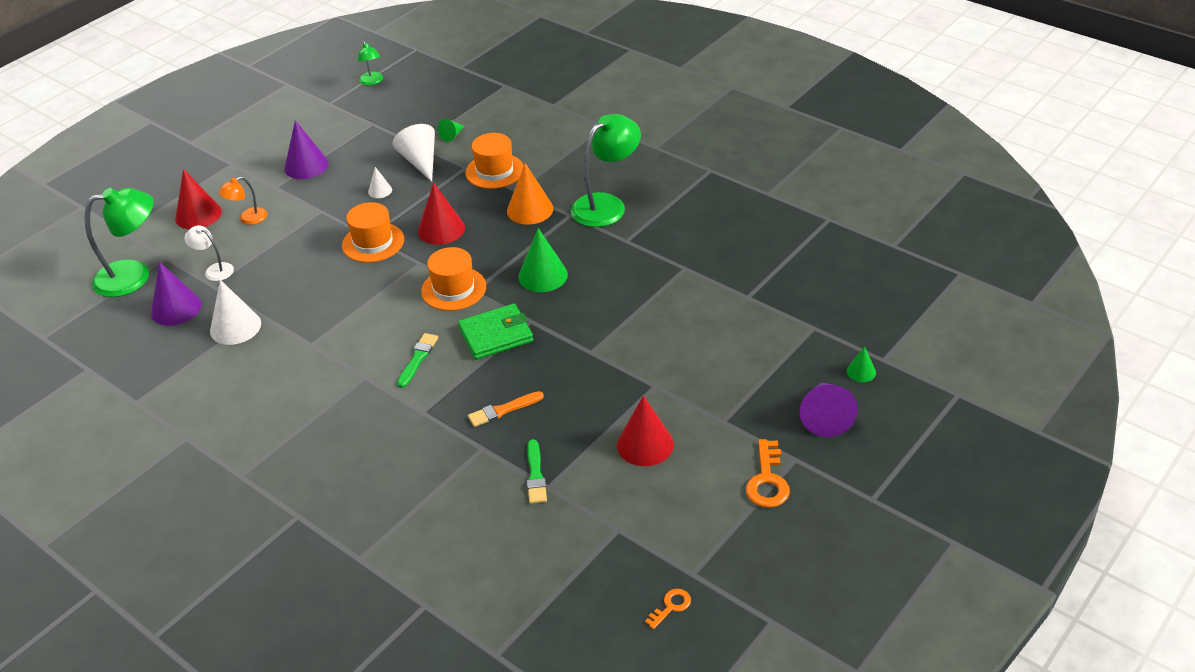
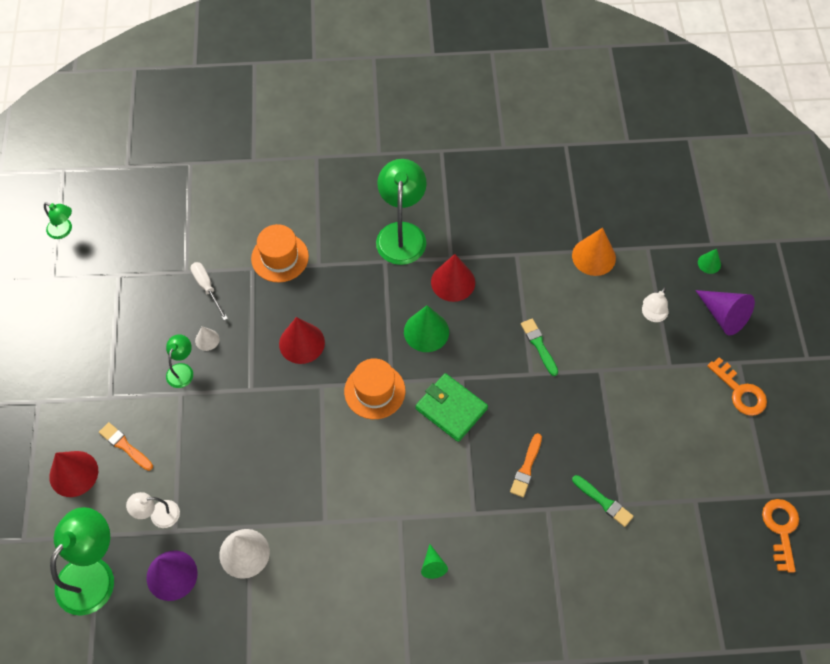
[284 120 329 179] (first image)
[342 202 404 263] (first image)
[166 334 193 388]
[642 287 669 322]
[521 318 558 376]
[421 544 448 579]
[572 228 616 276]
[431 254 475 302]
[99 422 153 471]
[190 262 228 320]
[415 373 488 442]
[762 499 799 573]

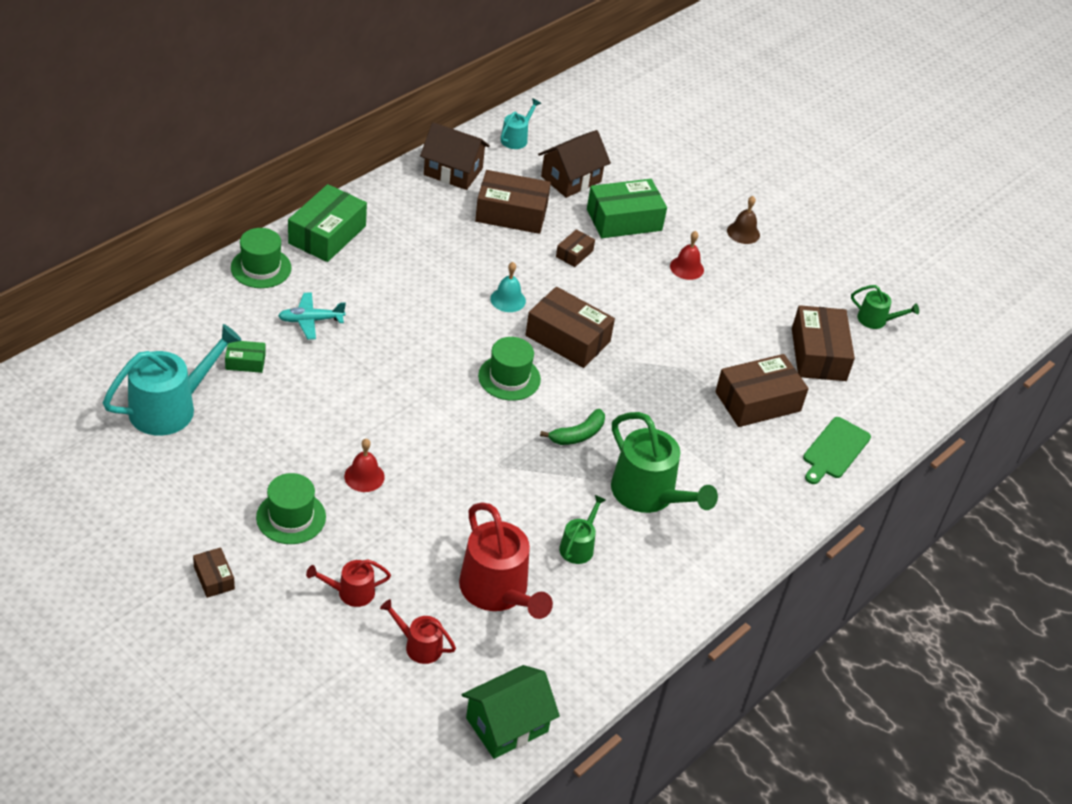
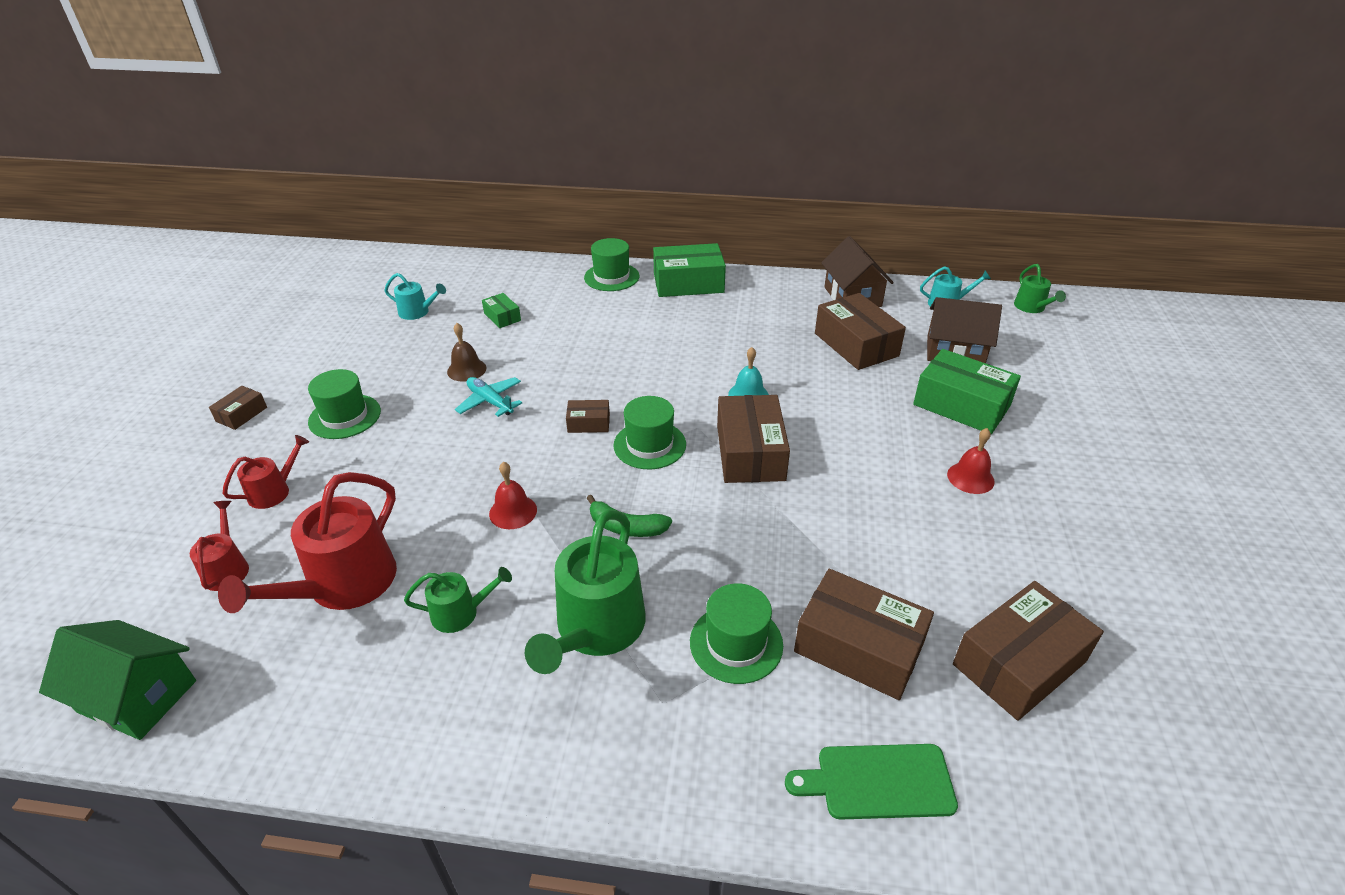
[690 583 783 684]
[455 377 522 417]
[489 462 537 529]
[566 400 610 433]
[447 323 487 382]
[1014 264 1066 313]
[222 435 309 509]
[384 273 446 320]

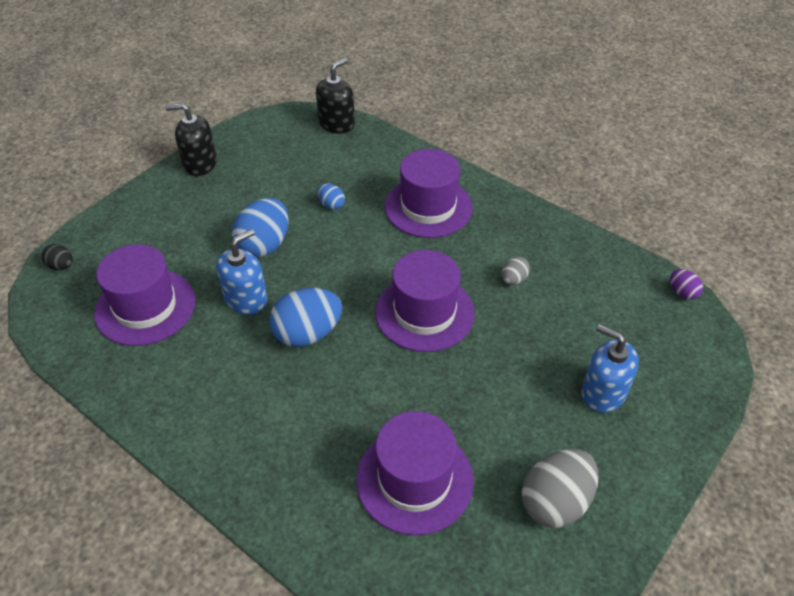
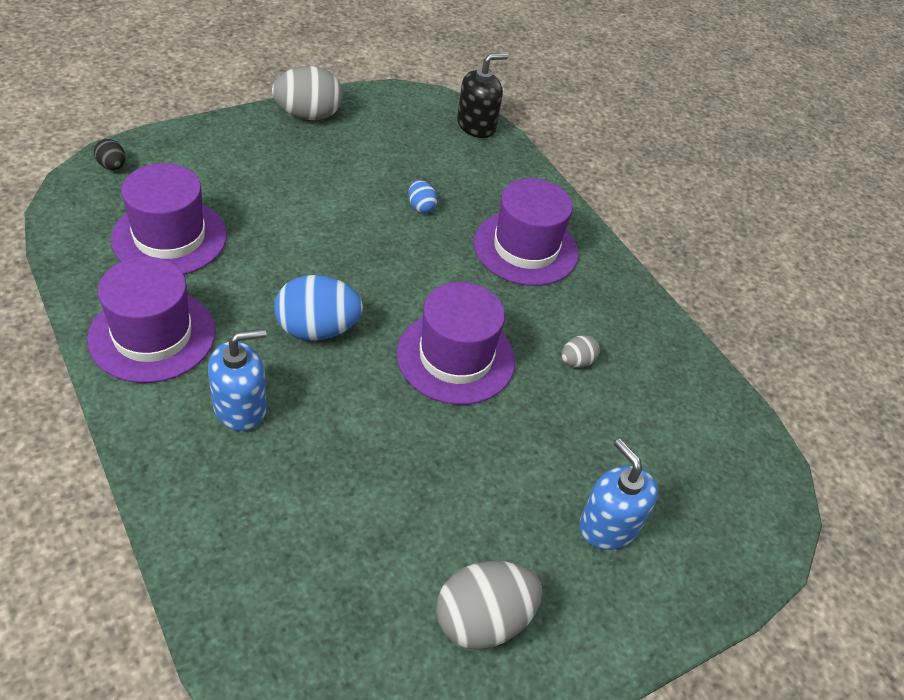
[232 198 289 257] (first image)
[670 269 703 300] (first image)
[208 329 267 431]
[87 257 216 383]
[272 66 343 120]

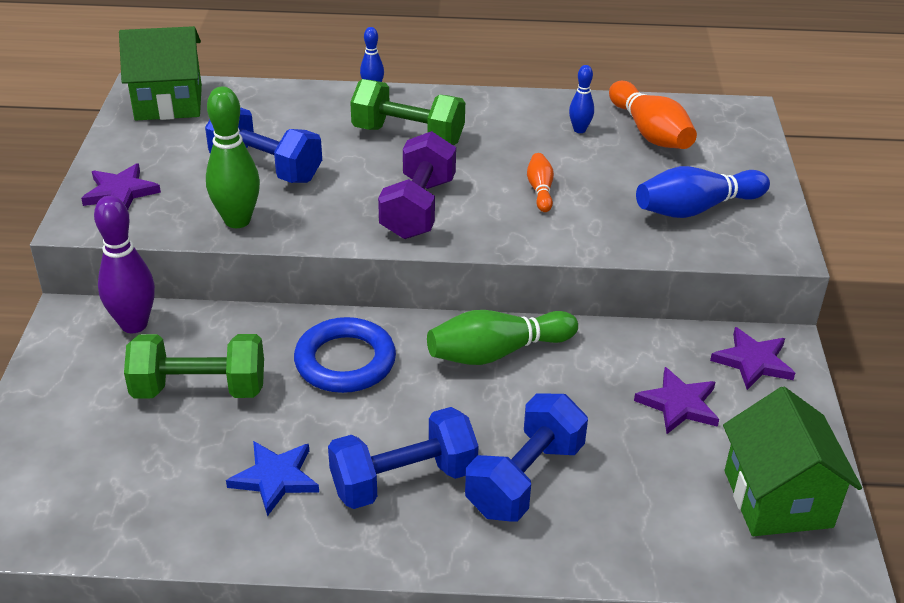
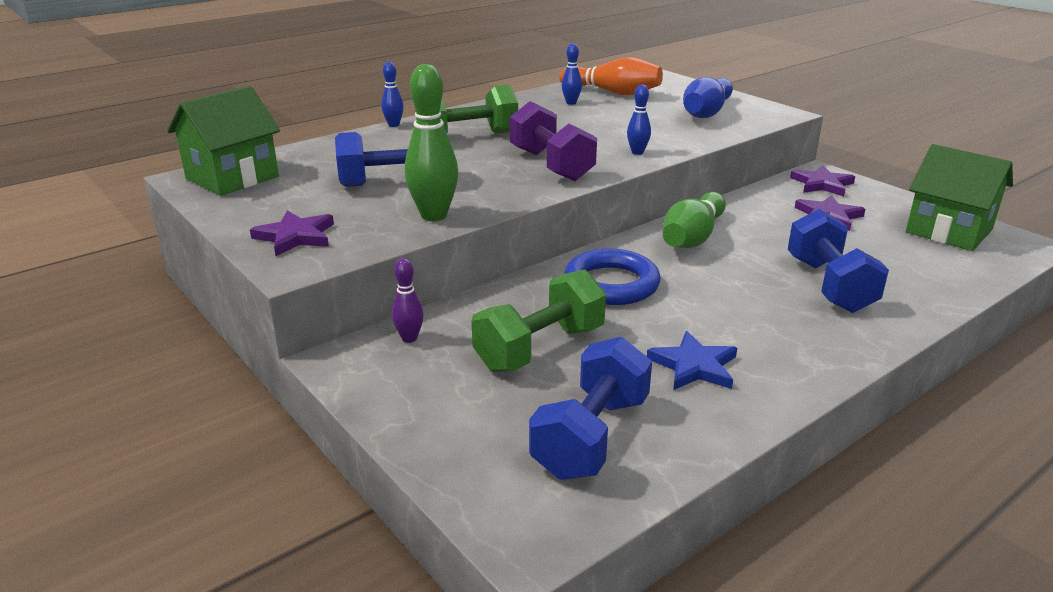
[527 153 554 212] (first image)
[627 85 651 155]
[529 336 652 480]
[392 258 424 343]

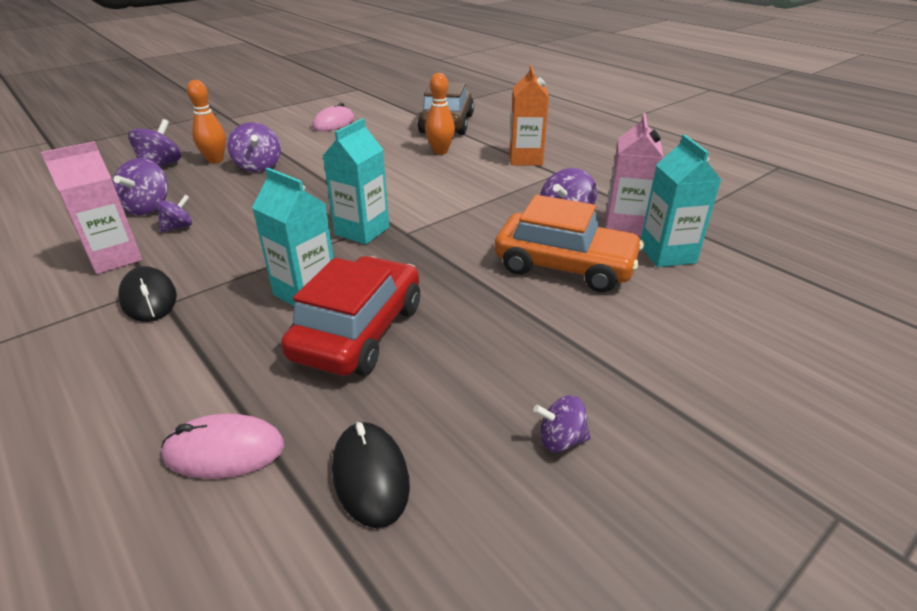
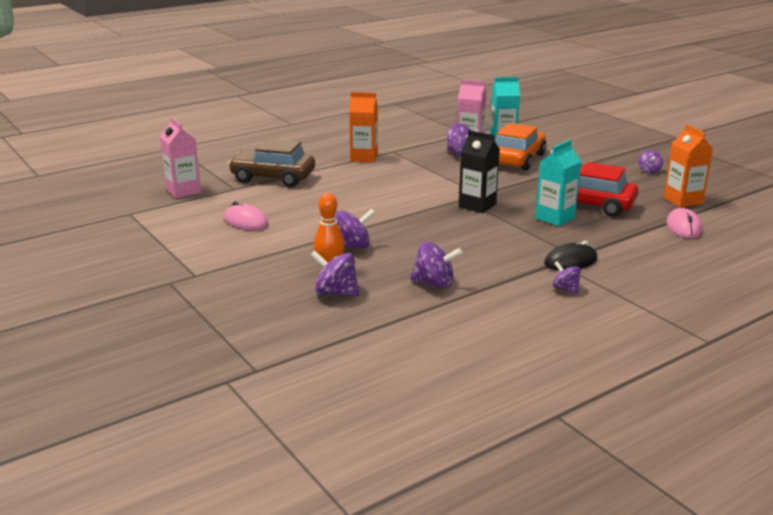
[425 73 455 154] (first image)
[160 117 201 198]
[553 261 581 294]
[664 124 713 208]
[459 130 500 213]

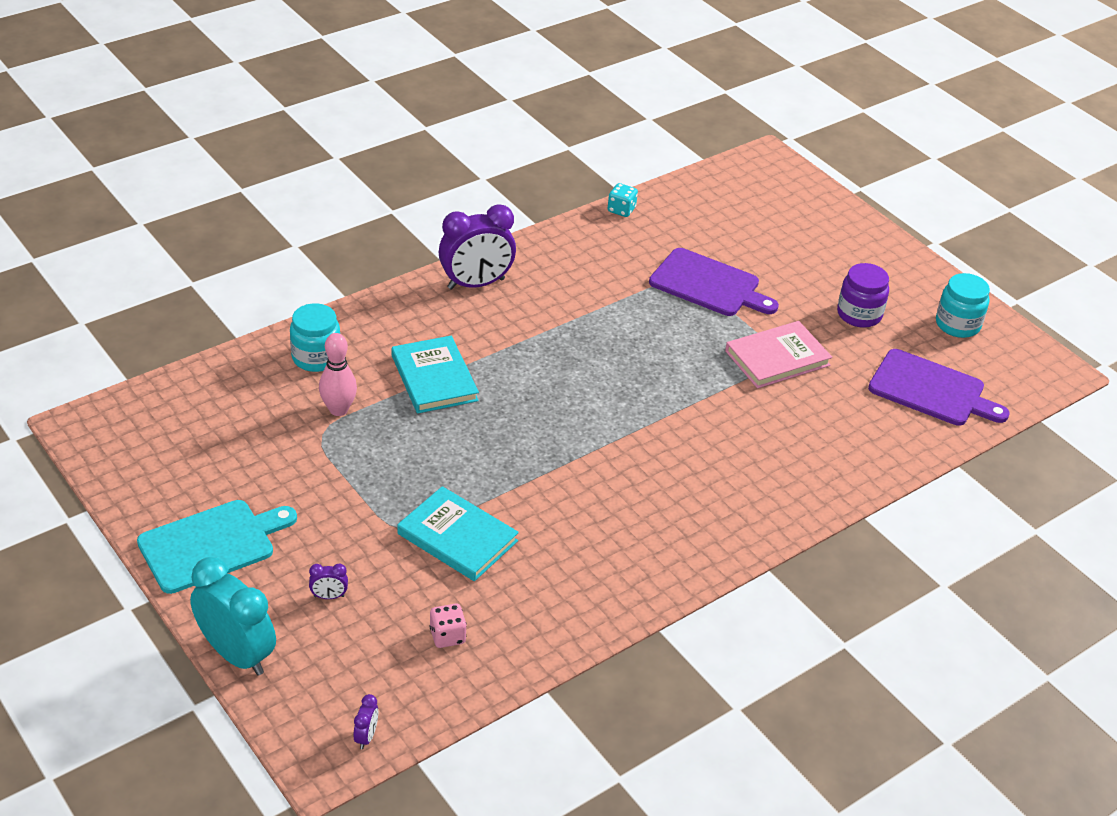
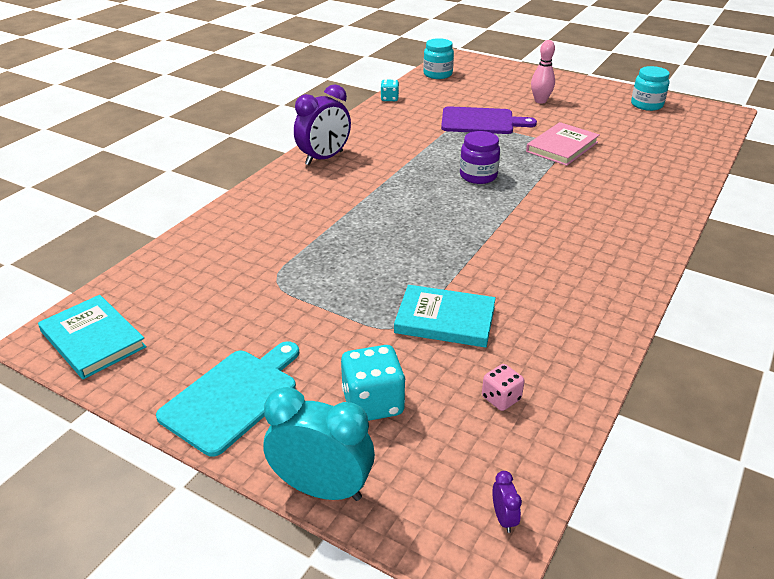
[868 349 1010 426] (first image)
[423 38 454 79]
[531 40 555 104]
[38 295 147 379]
[460 131 500 184]
[341 345 406 421]

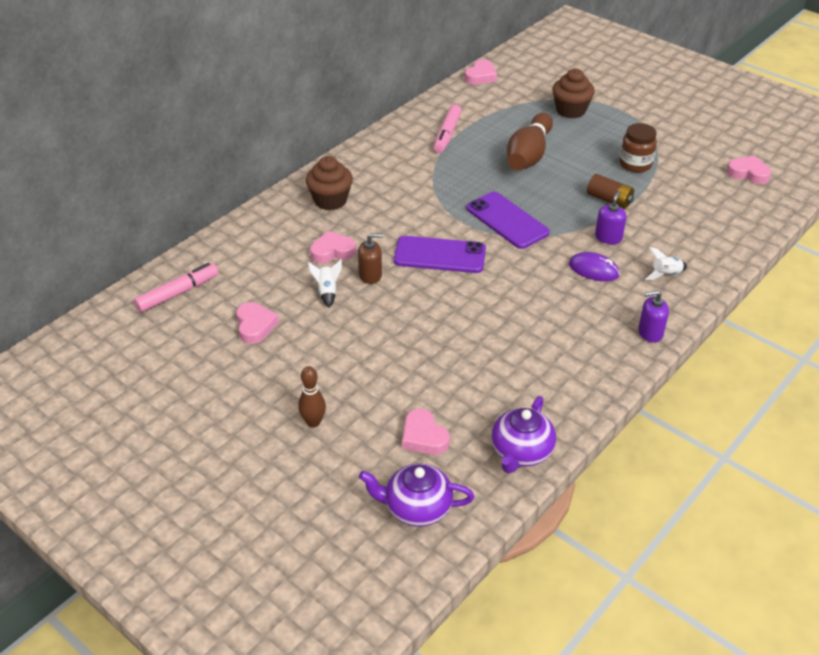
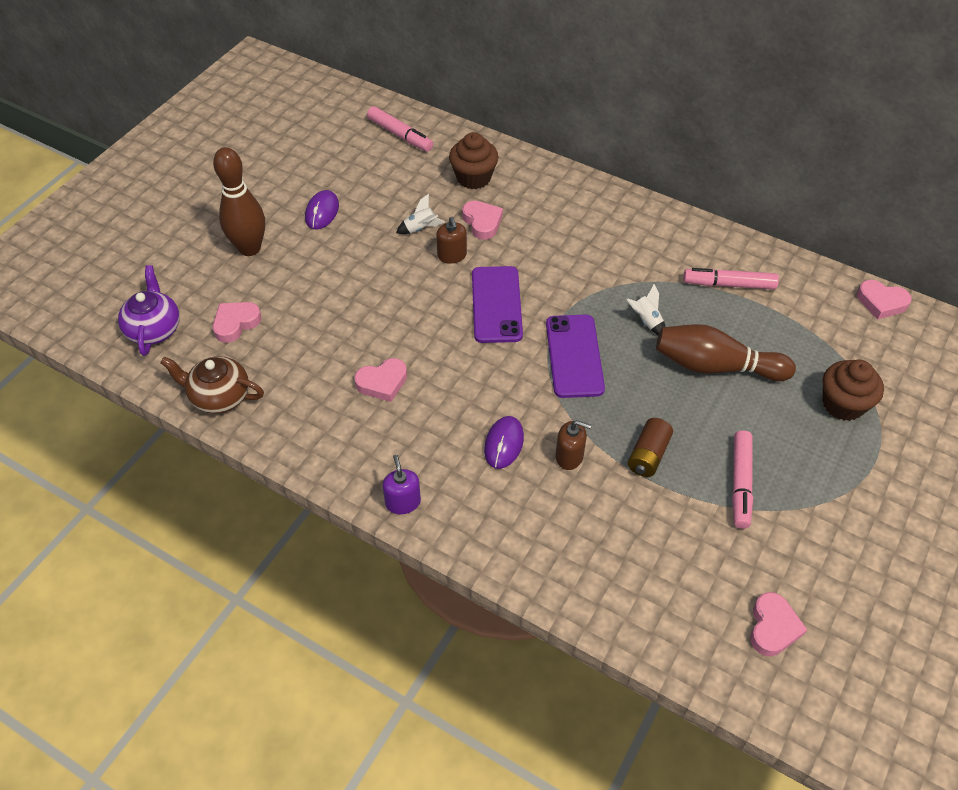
[305 190 339 229]
[354 358 407 402]
[449 132 498 189]
[626 284 665 335]
[732 430 753 529]
[160 356 264 414]
[556 420 591 470]
[546 315 605 398]
[213 147 265 256]

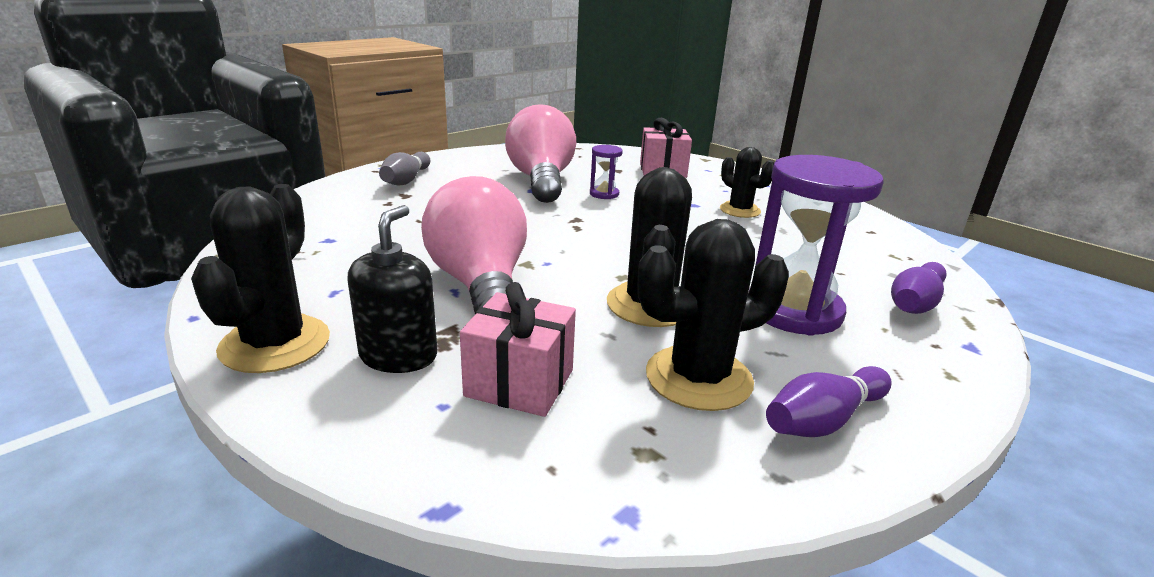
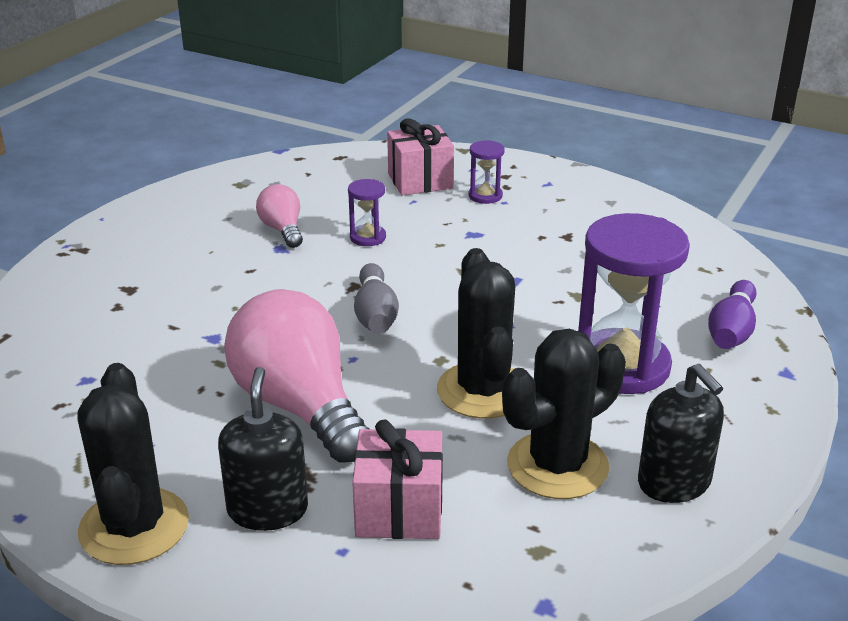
[720 147 774 218] (first image)
[469 140 505 204]
[354 263 399 334]
[638 364 724 503]
[256 184 303 248]

